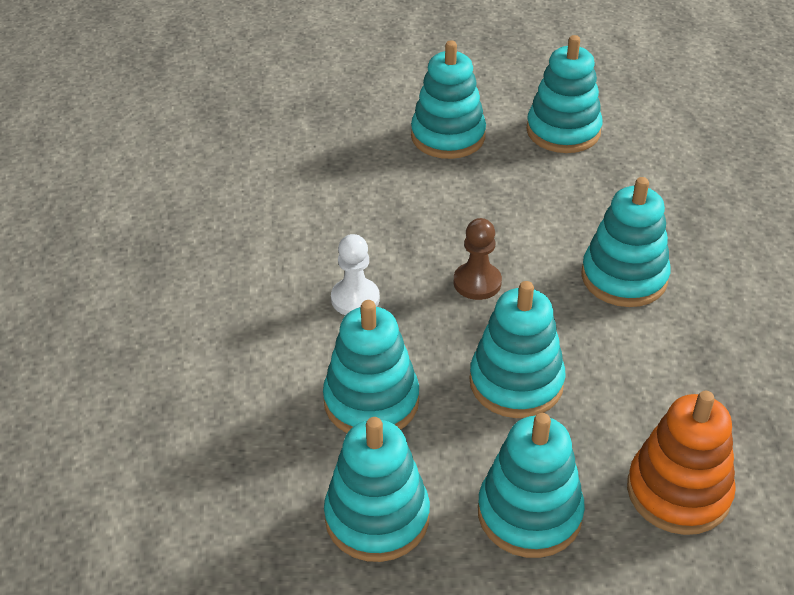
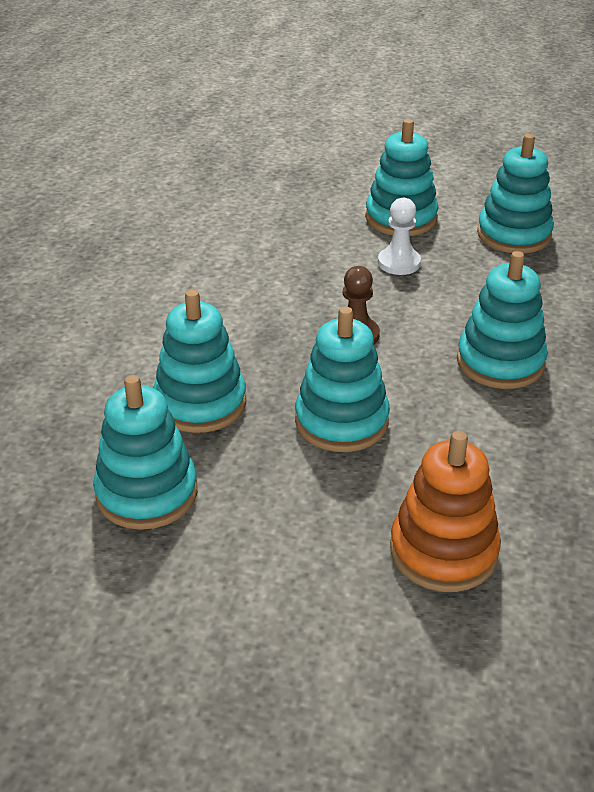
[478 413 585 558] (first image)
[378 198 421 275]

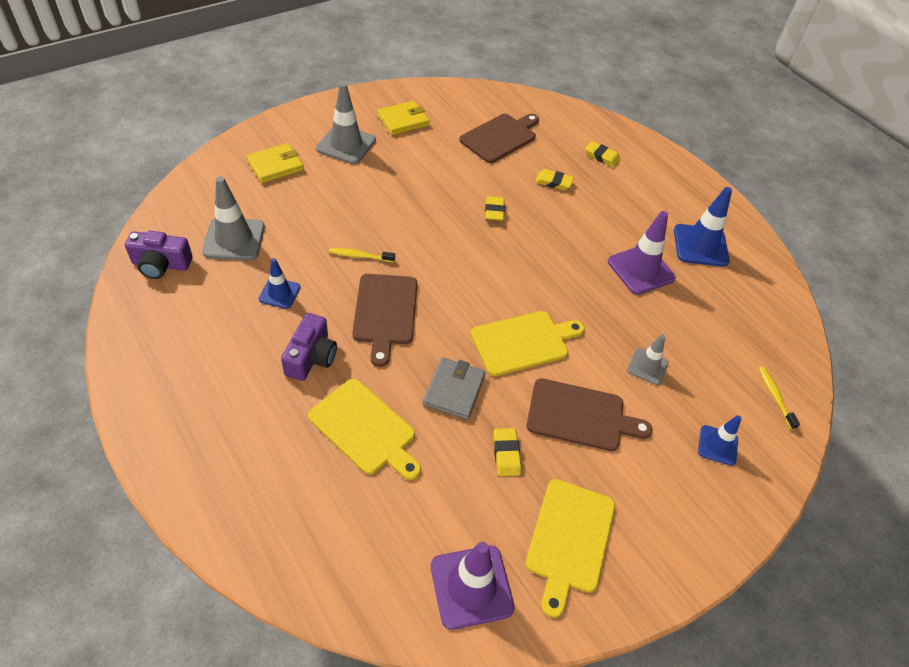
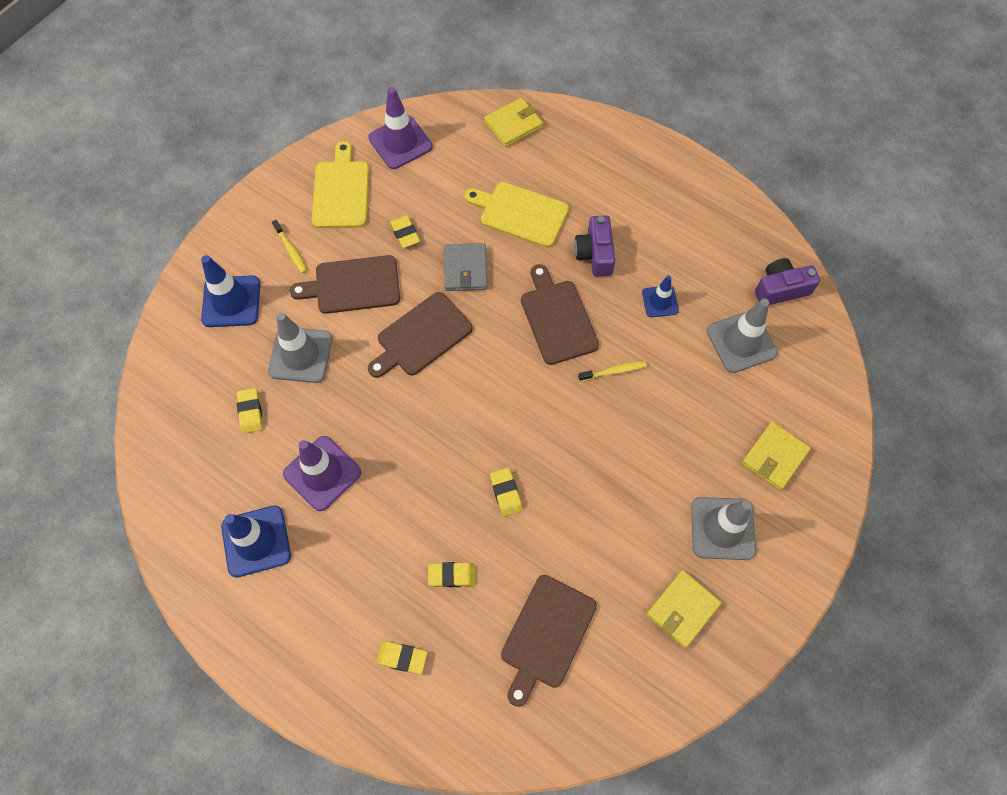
[237 388 263 433]
[484 98 543 147]
[272 220 307 273]
[368 292 473 378]
[268 313 333 383]
[201 255 260 327]

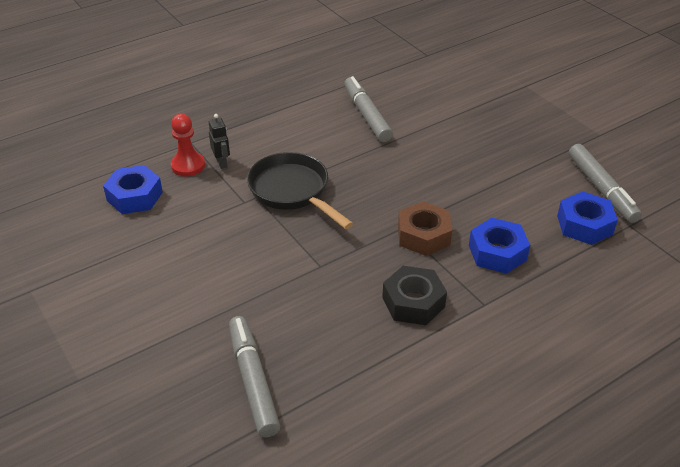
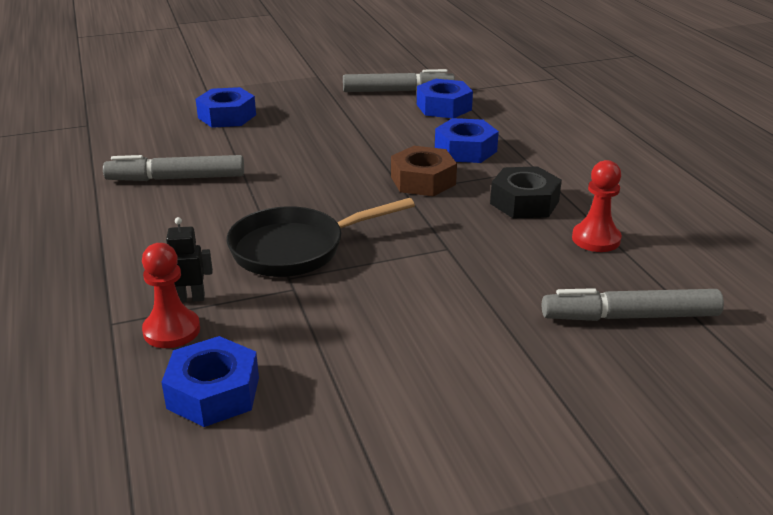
[196 87 256 128]
[572 160 622 252]

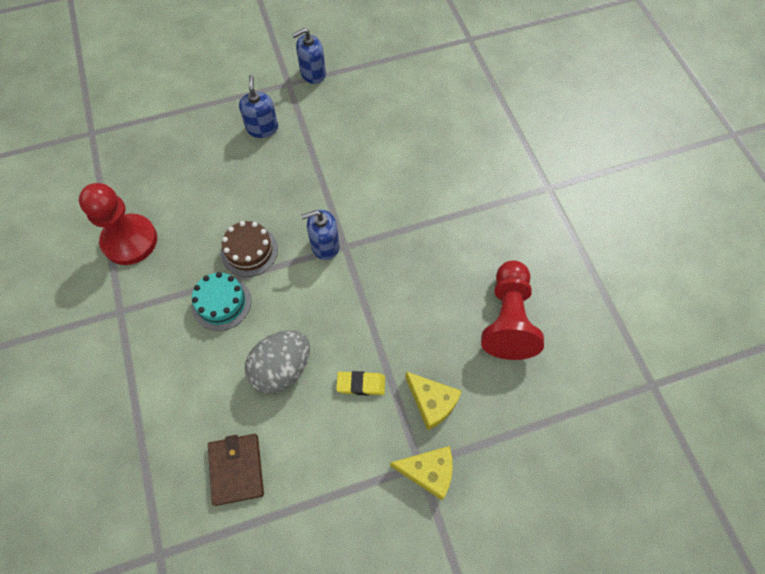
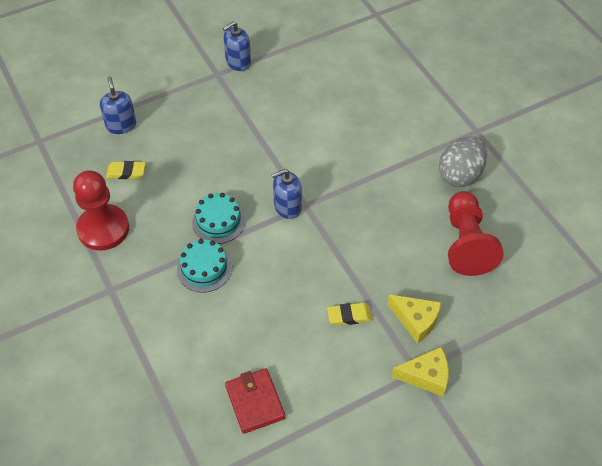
[106 161 146 179]
[100 76 136 134]
[439 136 487 187]
[225 368 286 434]
[192 193 245 244]

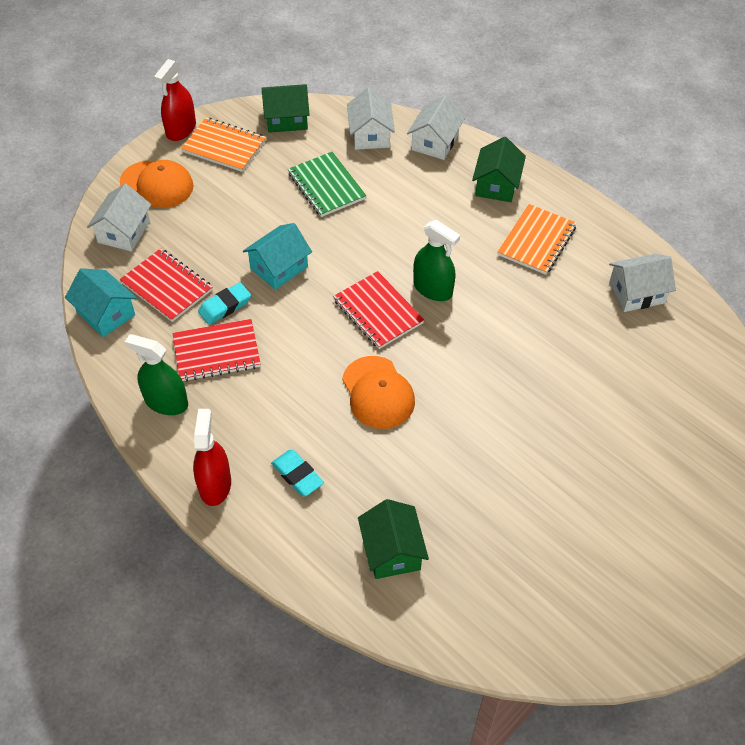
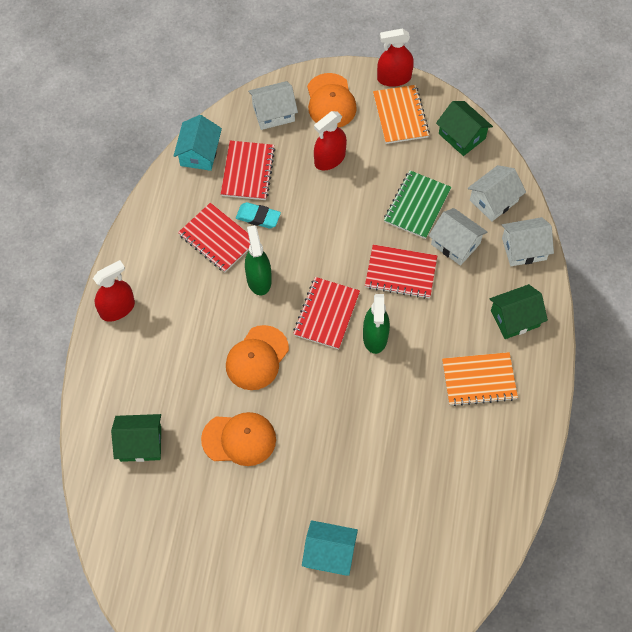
[271 450 324 496] (first image)
[201 412 276 466]
[314 111 347 171]
[365 245 437 299]
[245 225 271 295]
[302 520 358 576]
[428 208 487 266]
[111 414 161 462]

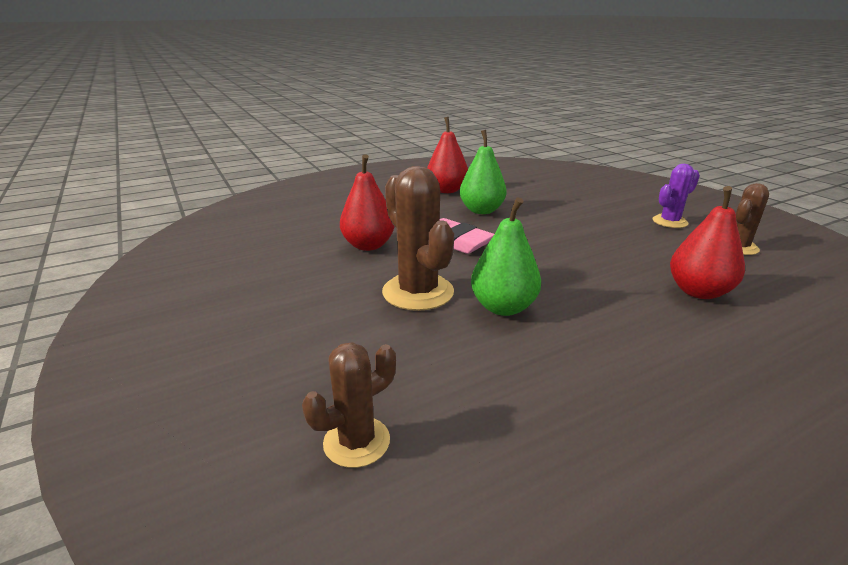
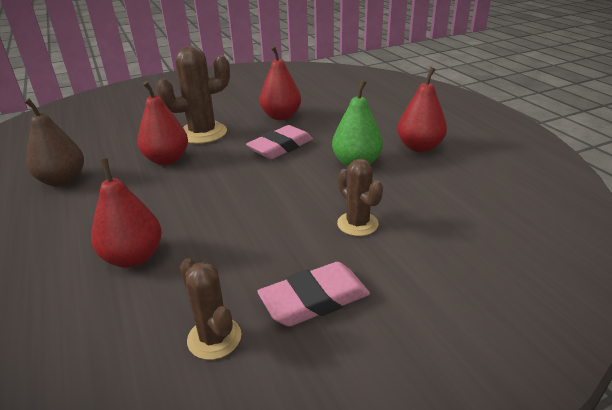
[24 98 84 187]
[337 159 383 236]
[257 262 370 327]
[137 81 188 165]

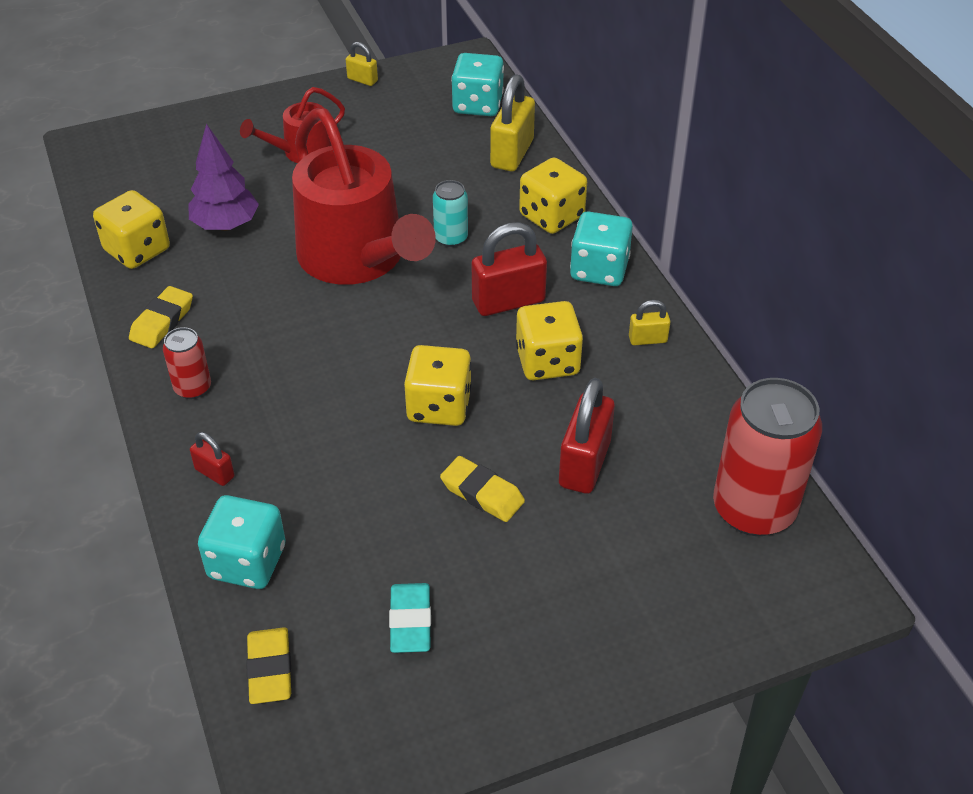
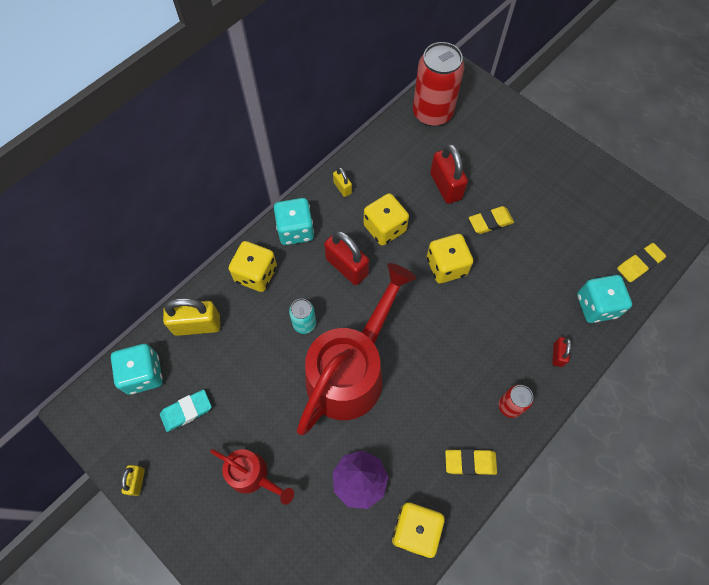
[160 389 212 432]
[469 206 514 234]
[430 143 468 204]

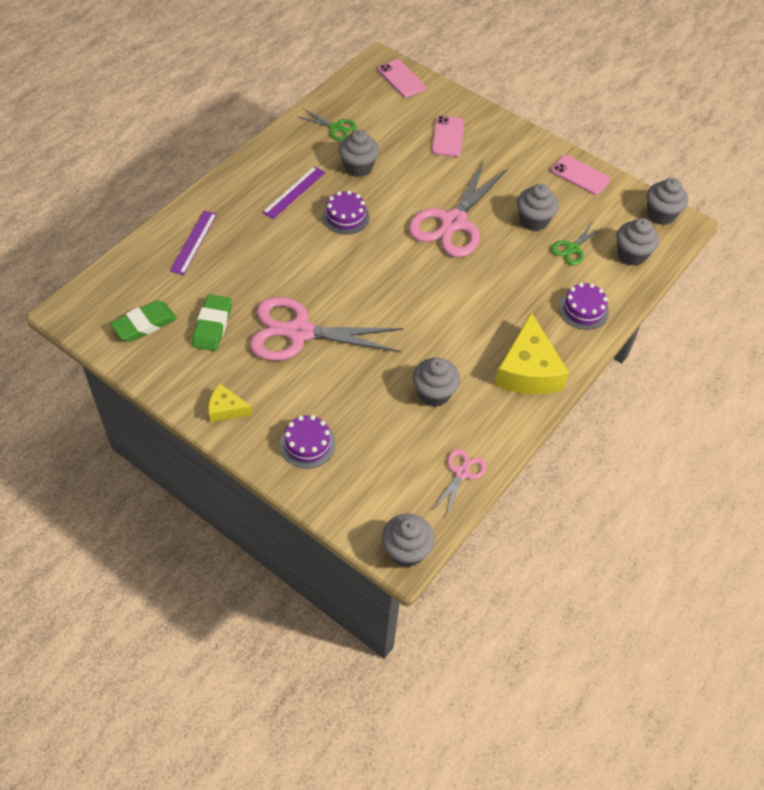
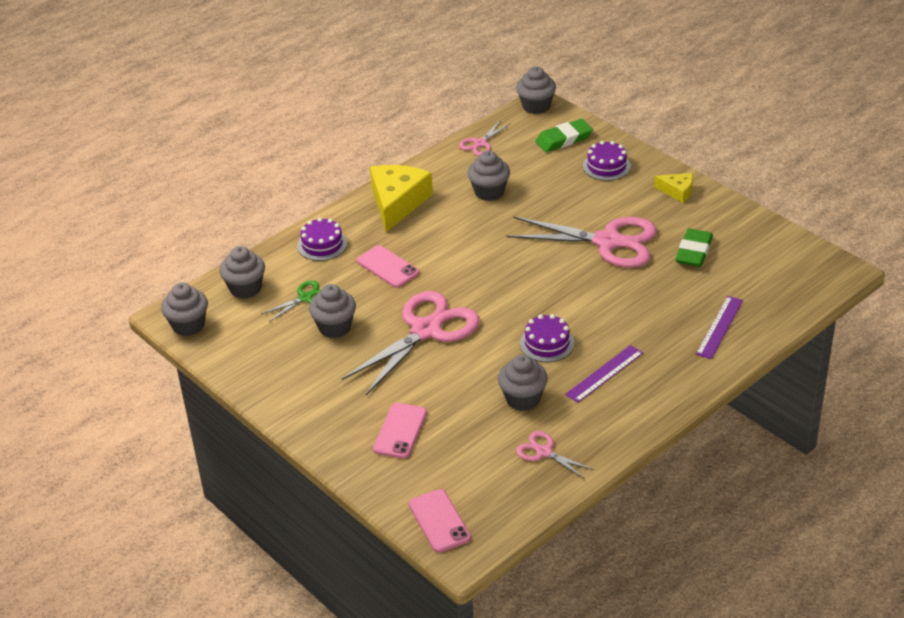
[535 119 593 152]
[357 245 419 288]
[516 431 594 479]

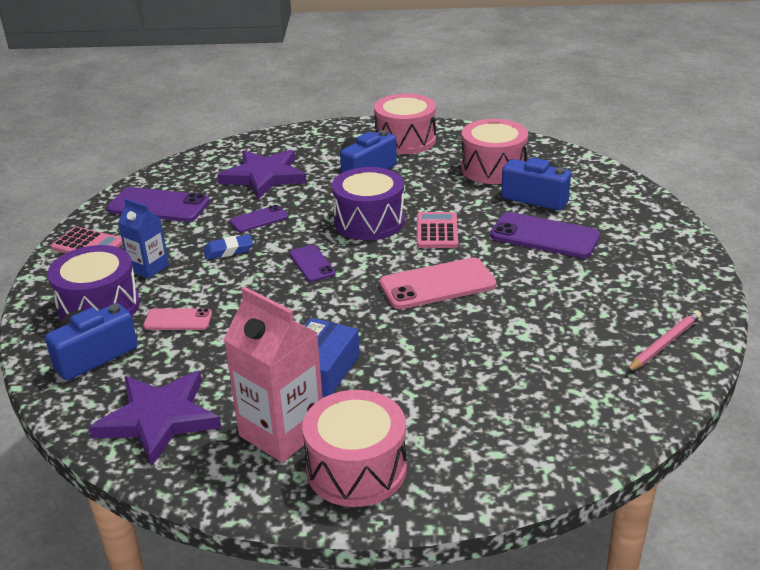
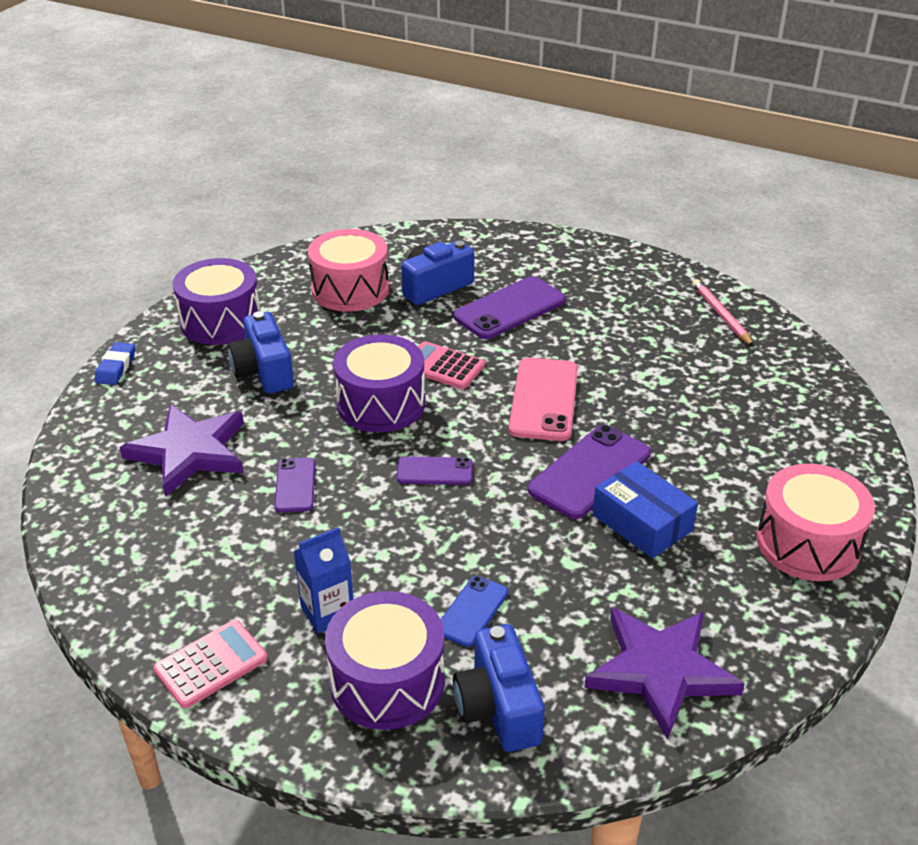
[224 286 323 462] (first image)
[528 425 651 519]
[95 342 135 385]
[441 576 508 647]
[173 258 261 345]

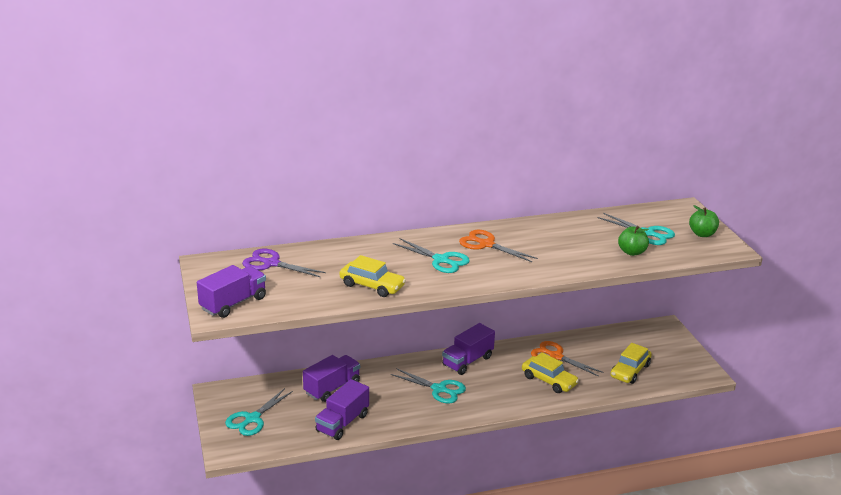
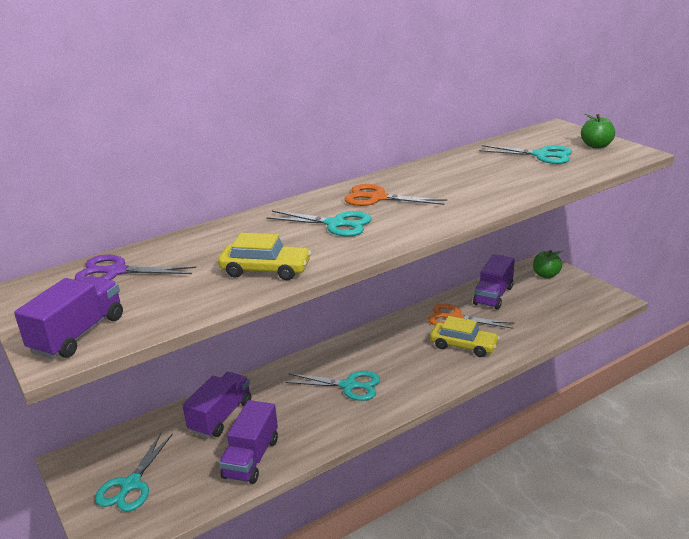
[610 343 652 384] (first image)
[473 254 515 310]
[533 250 562 278]

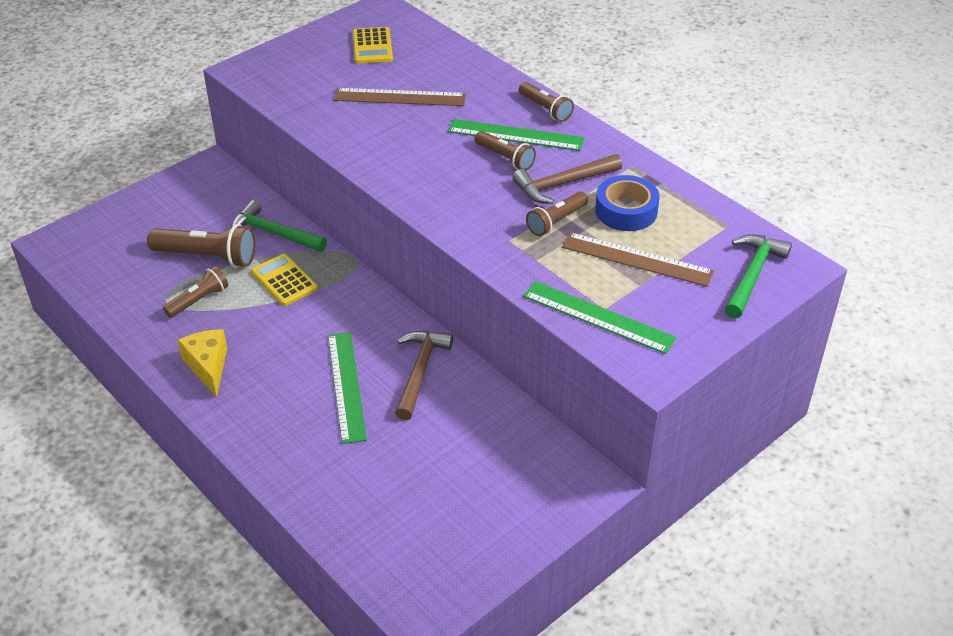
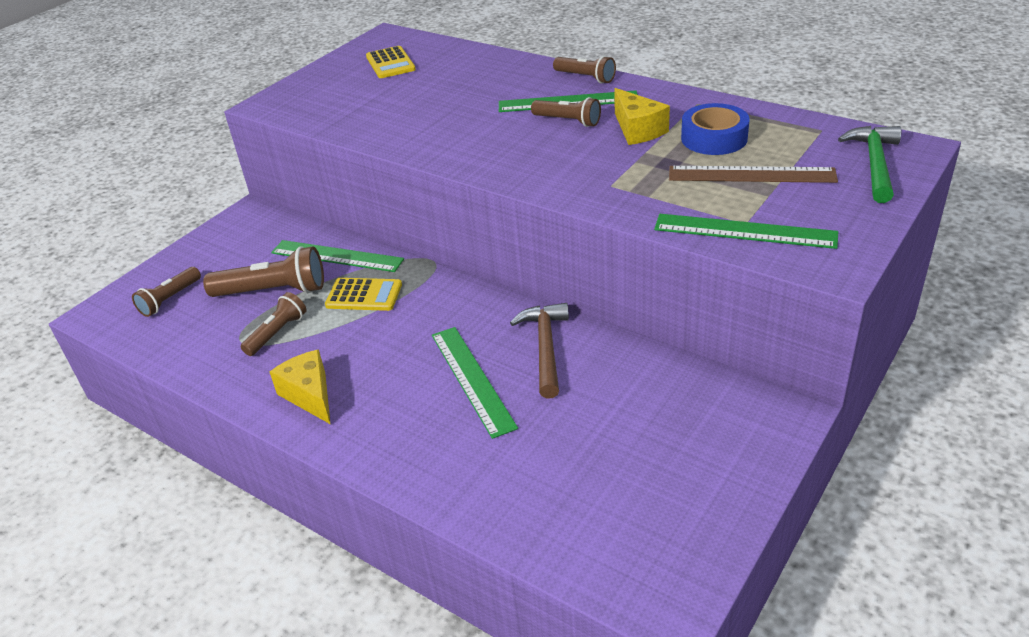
[334 88 466 106] (first image)
[132 267 201 317]
[271 240 404 272]
[614 88 670 145]
[325 278 402 311]

